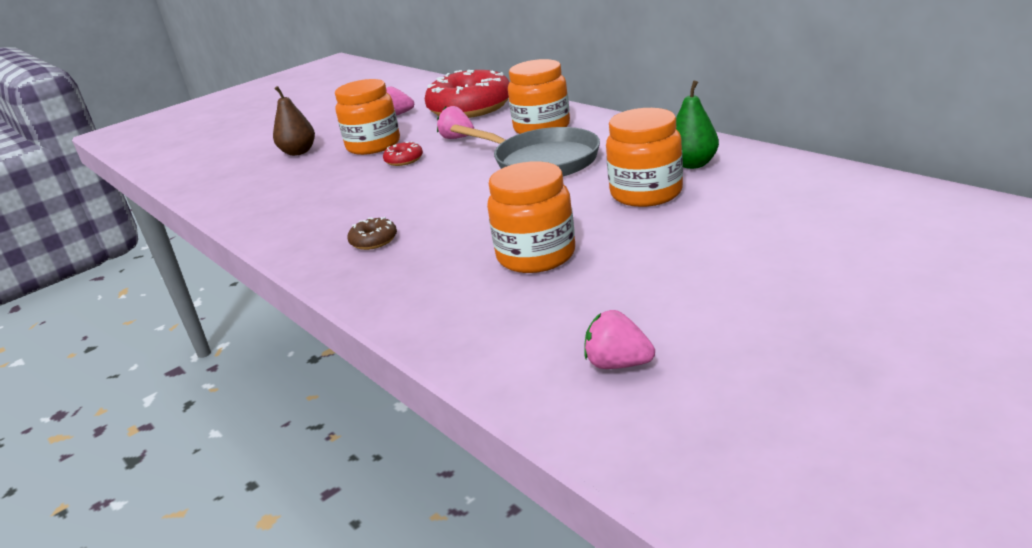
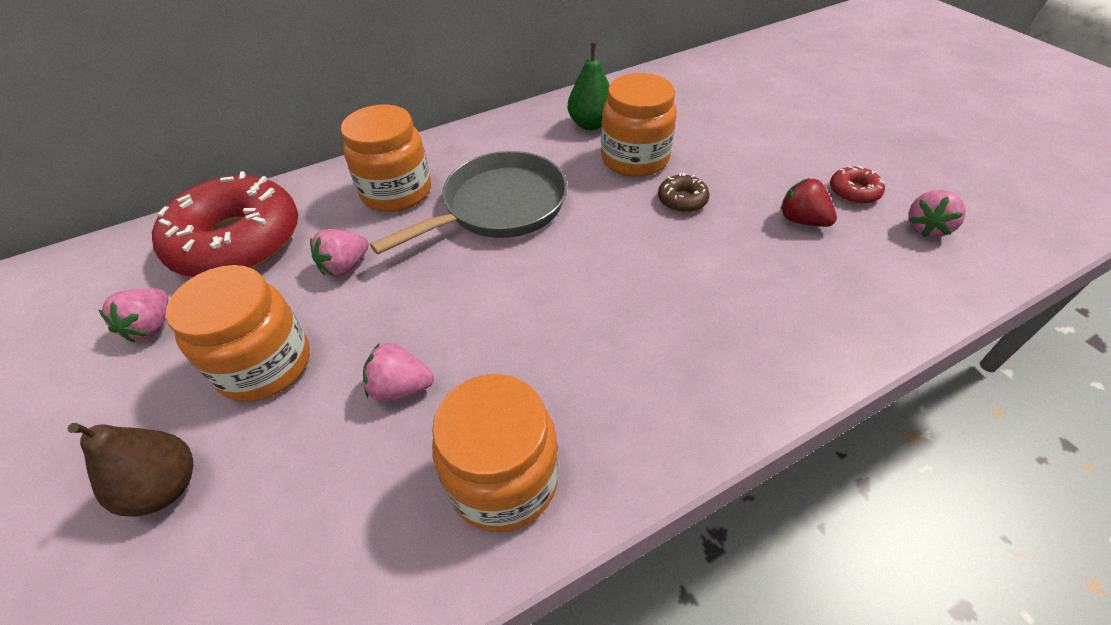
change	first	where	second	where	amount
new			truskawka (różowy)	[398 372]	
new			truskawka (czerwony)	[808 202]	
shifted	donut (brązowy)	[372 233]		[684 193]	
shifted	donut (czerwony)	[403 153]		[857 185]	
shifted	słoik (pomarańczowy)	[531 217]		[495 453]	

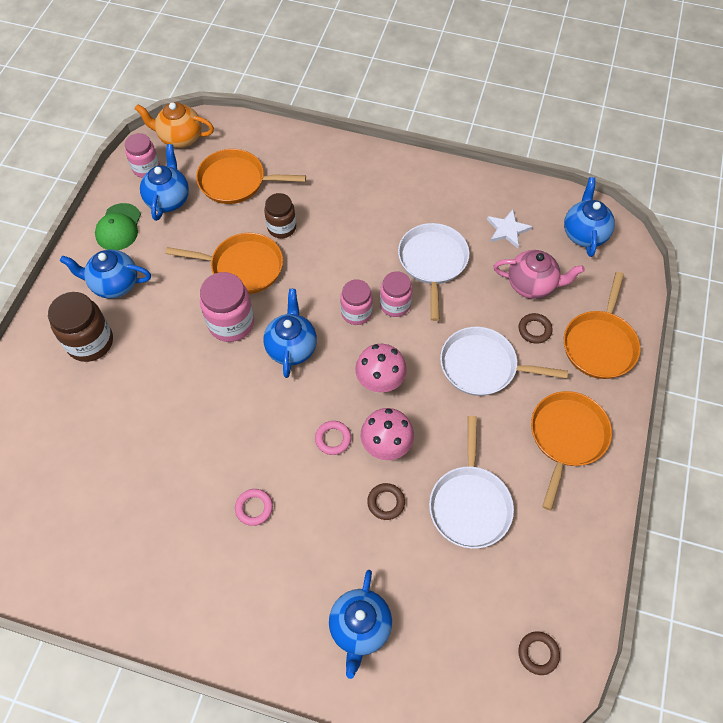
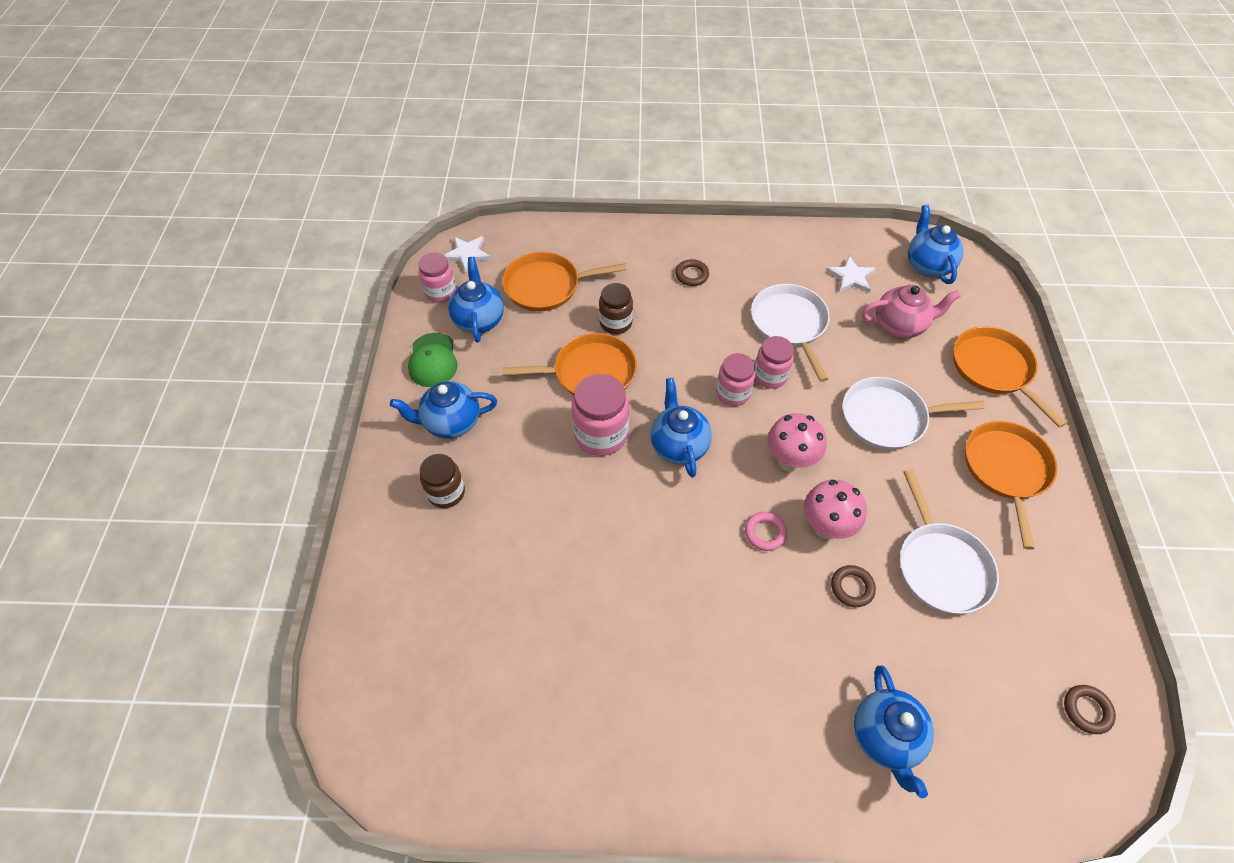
change	first	where	second	where	amount
gone	pierścień (różowy)	[254 507]			
shifted	pierścień (brązowy)	[535 328]		[692 272]	
swapped	imbryk (pomarańczowy)	[174 125]	gwiazda (biały)	[467 254]	
rotated	patelnia (pomarańczowy)	[602 325]		[1010 377]	150 degrees clockwise
scaled	słoik (brązowy)	[80 327]		[442 481]	x0.67

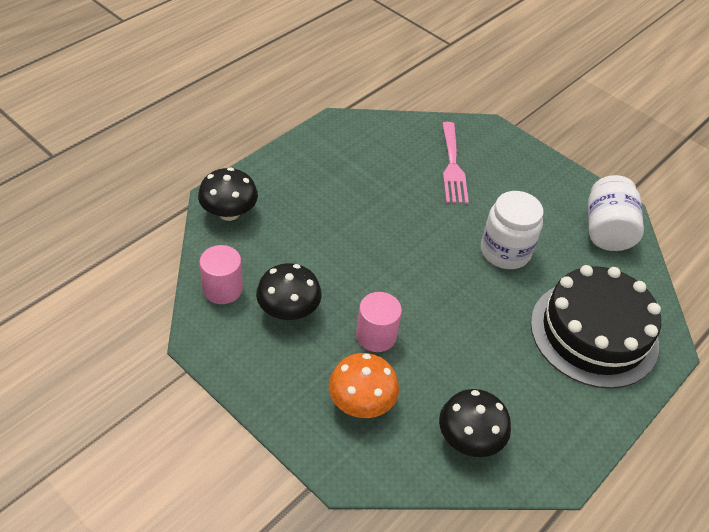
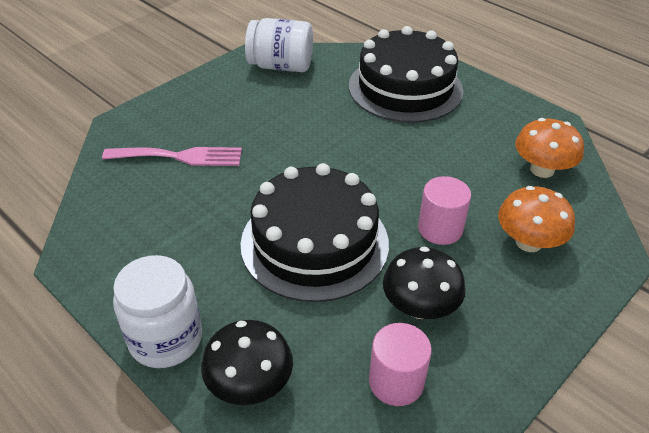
change	first	where	second	where	amount
new			tort (czarny)	[314 232]	
shifted	słoik (biały)	[512 230]		[157 311]	
repainted	grzyb (czarny)	[475 423]	grzyb (pomarańczowy)	[549 148]	

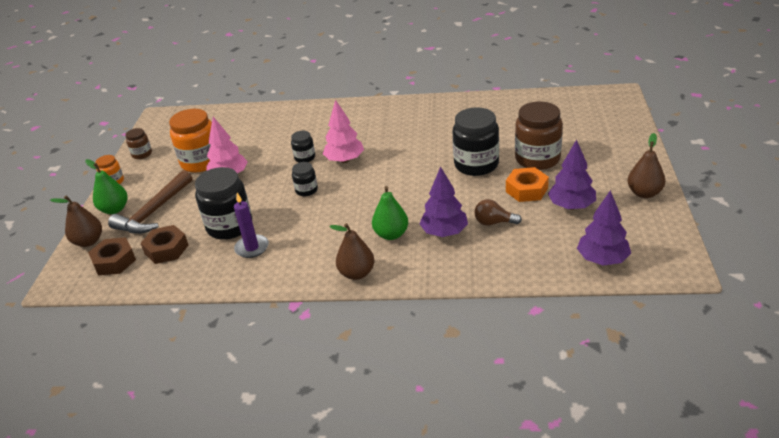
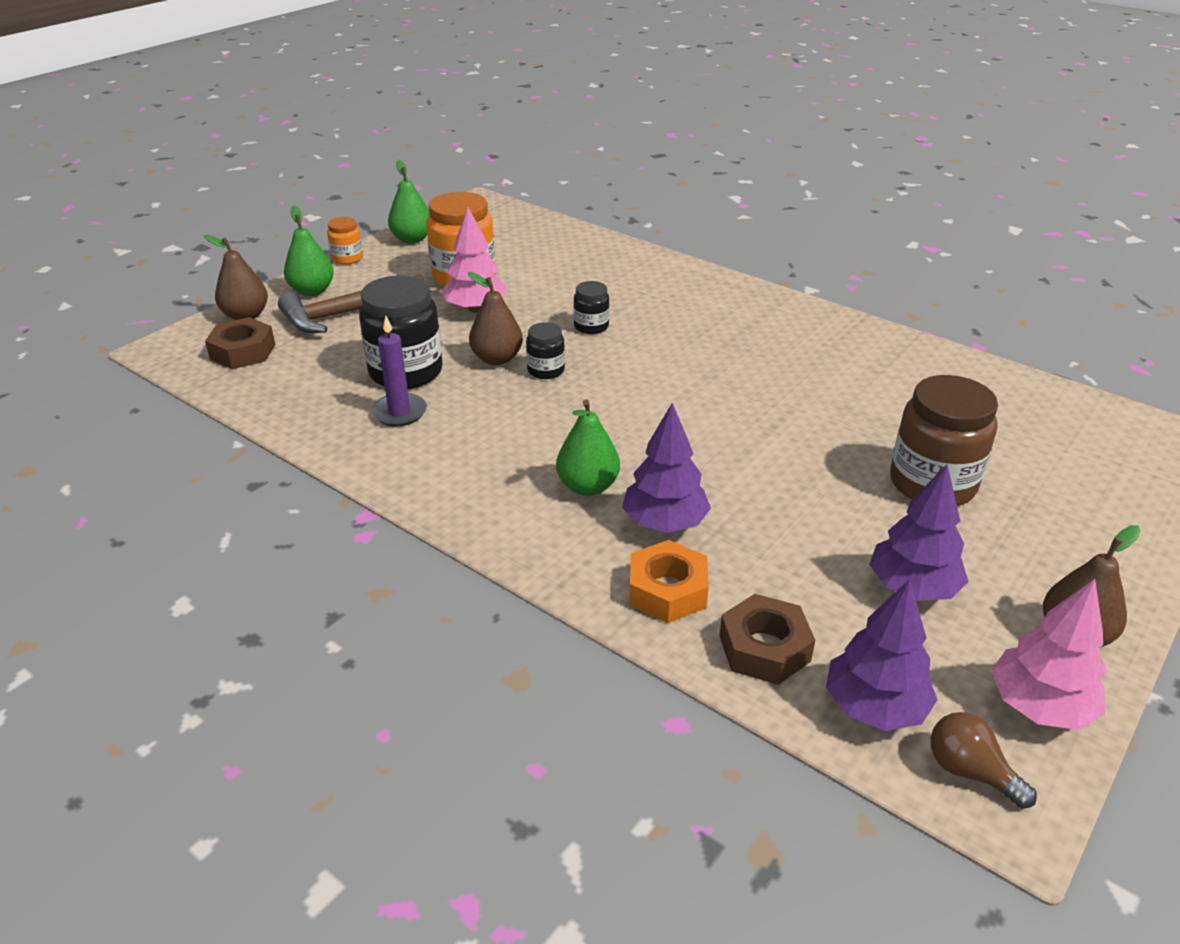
change	first	where	second	where	amount
gone	słoik (czarny)	[476 141]			
shifted	nakrętka (brązowy)	[164 244]		[767 639]	
shifted	drzewko (różowy)	[343 131]		[1049 654]	
shifted	gruszka (brązowy)	[352 251]		[495 318]	
shifted	żarówka (brązowy)	[498 212]		[984 760]	
shifted	nakrętka (pomarańczowy)	[527 184]		[669 581]	
swapped	słoik (brązowy)	[138 143]	gruszka (zielony)	[408 202]	

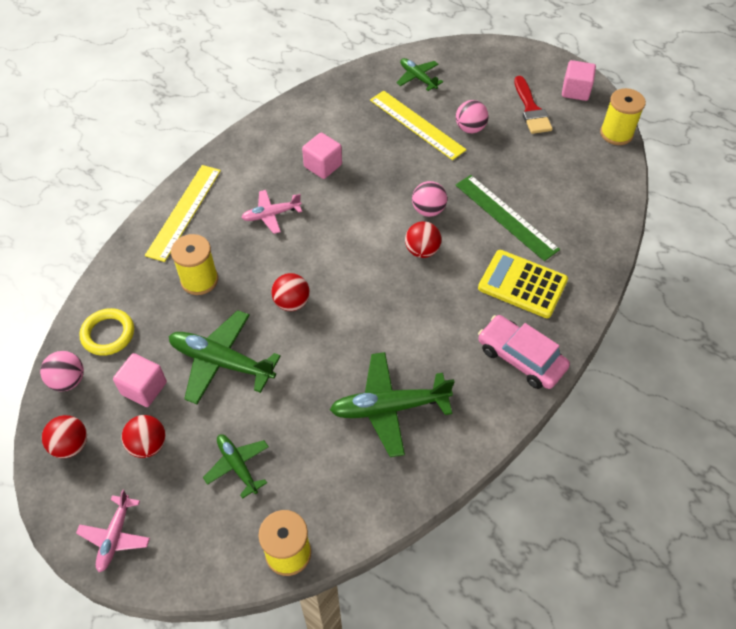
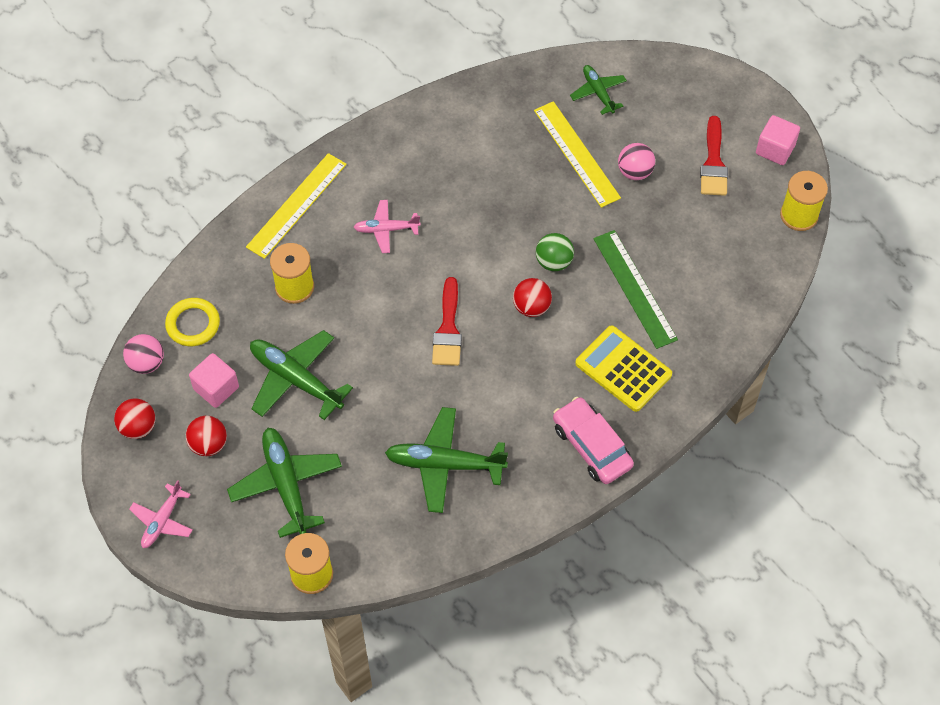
change	first	where	second	where	amount
gone	piłka (czerwony)	[290 292]			
gone	sześcian (różowy)	[322 155]			
new			pędzel (czerwony)	[447 321]	
repainted	piłka (różowy)	[429 199]	piłka (zielony)	[555 252]	
scaled	samolot (zielony)	[236 466]		[284 483]	x1.70

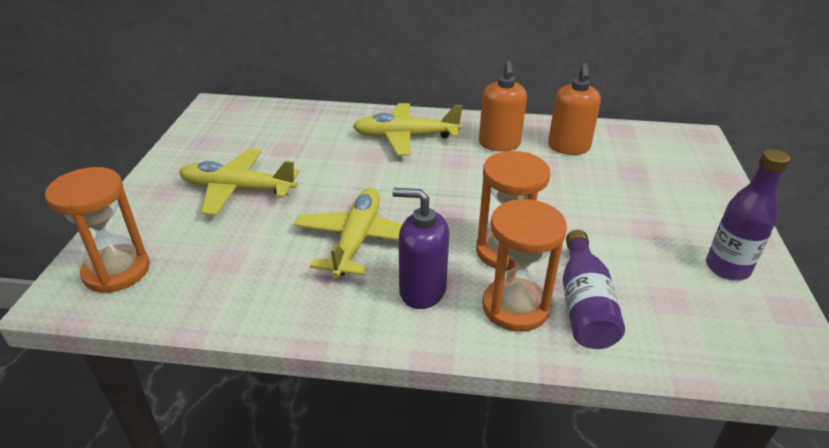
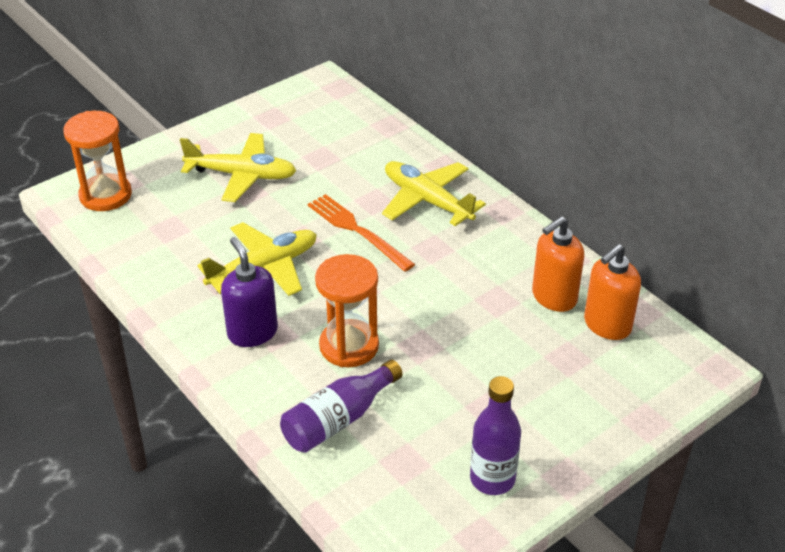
change	first	where	second	where	amount
gone	klepsydra (pomarańczowy)	[524 265]			
new			widelec (pomarańczowy)	[361 232]	
shifted	dozownik mydła (pomarańczowy)	[503 105]		[612 292]	
rotated	samolot (żółty)	[239 182]		[238 167]	135 degrees clockwise

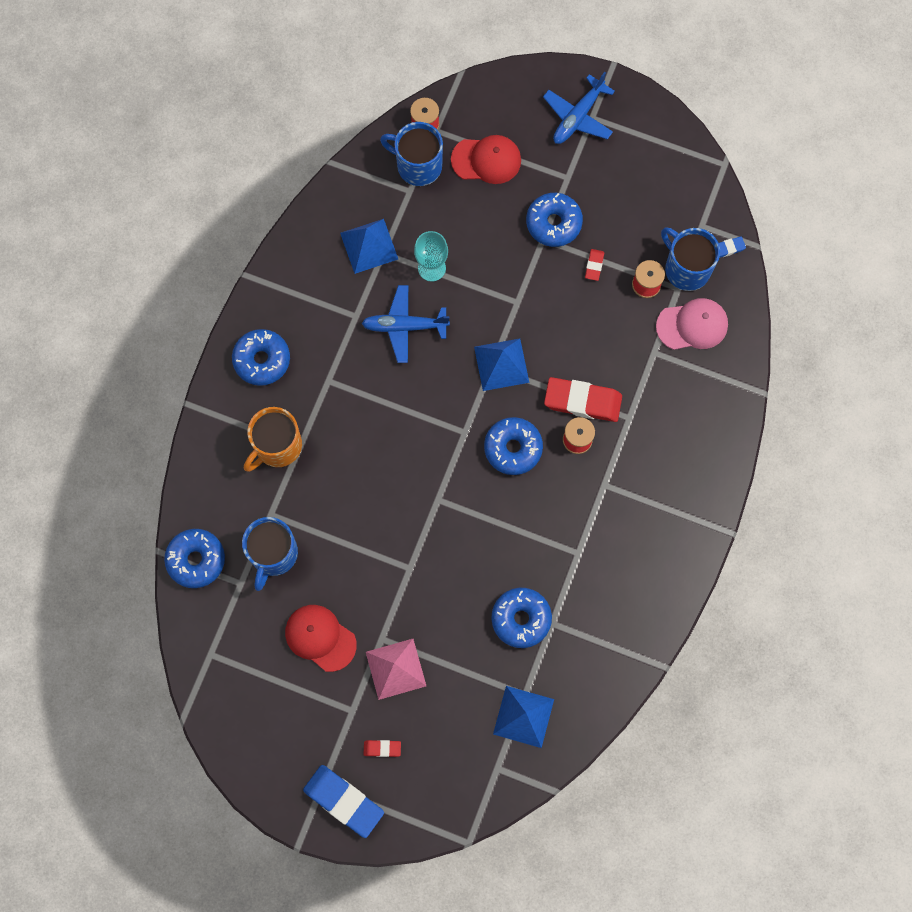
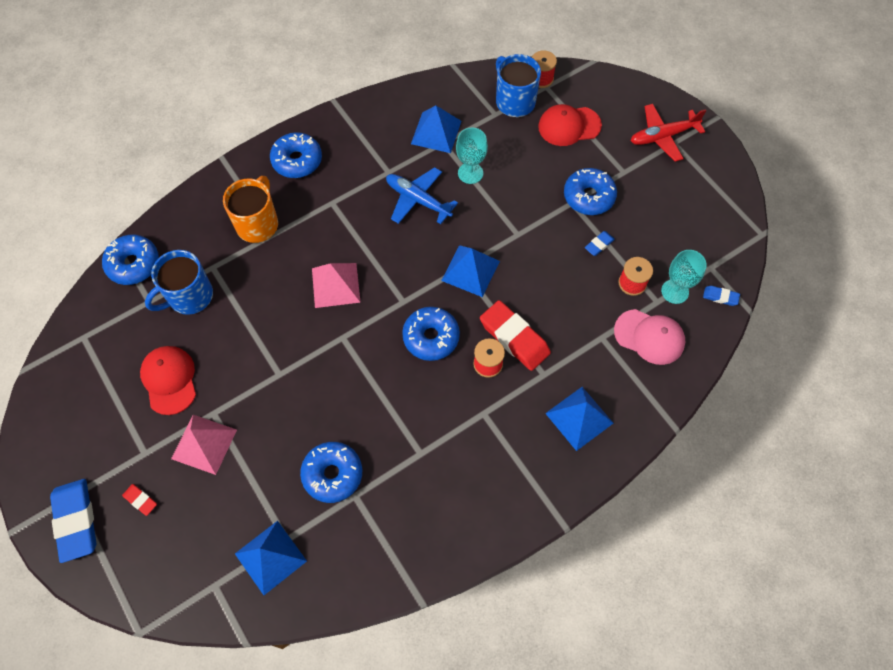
change	first	where	second	where	amount
new			piramida (różowy)	[336 285]	
new			piramida (niebieski)	[579 419]	
swapped	kubek (niebieski)	[690 259]	kielich (turkusowy)	[684 277]	
repainted	samolot (niebieski)	[579 108]	samolot (czerwony)	[668 133]	
repainted	gumka do mazania (czerwony)	[594 265]	gumka do mazania (niebieski)	[600 243]	
rotated	kubek (pomarańczowy)	[273 439]		[250 209]	120 degrees clockwise
rotated	czapka (czerwony)	[486 159]		[570 125]	135 degrees clockwise

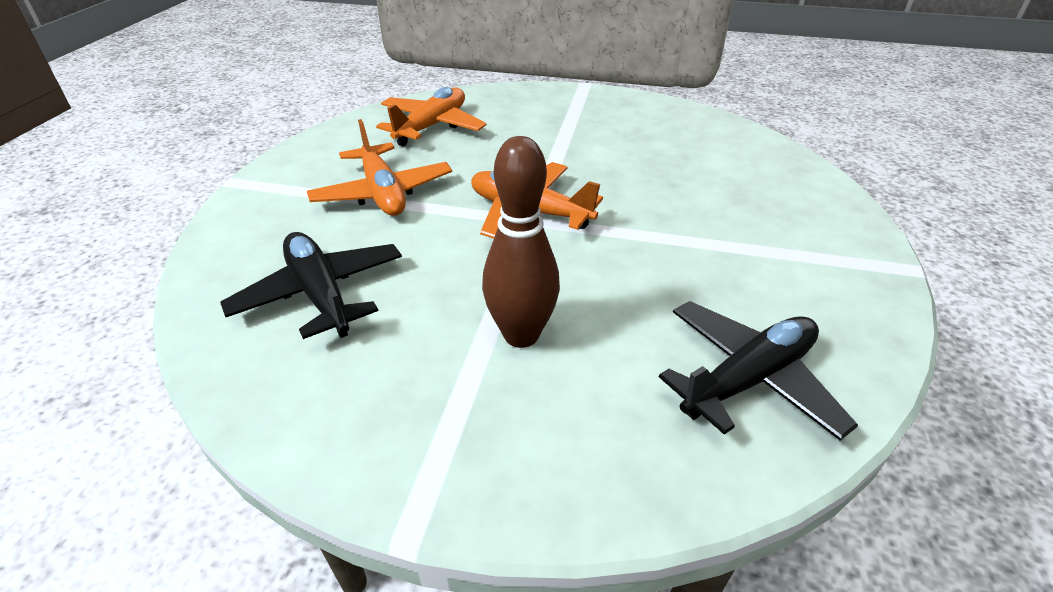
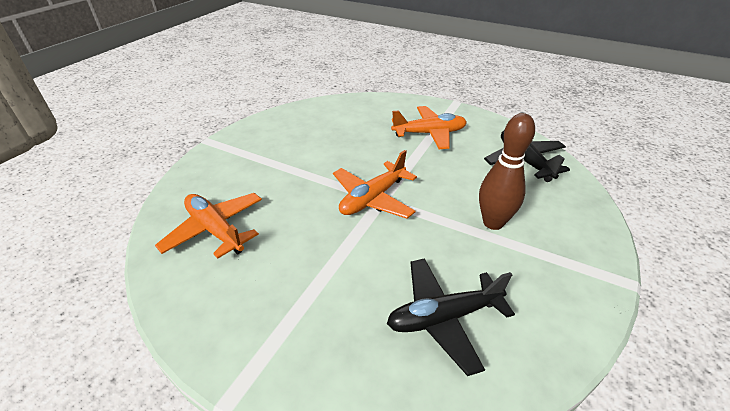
change	first	where	second	where	amount
shifted	samolot (pomarańczowy)	[379 167]		[429 127]	

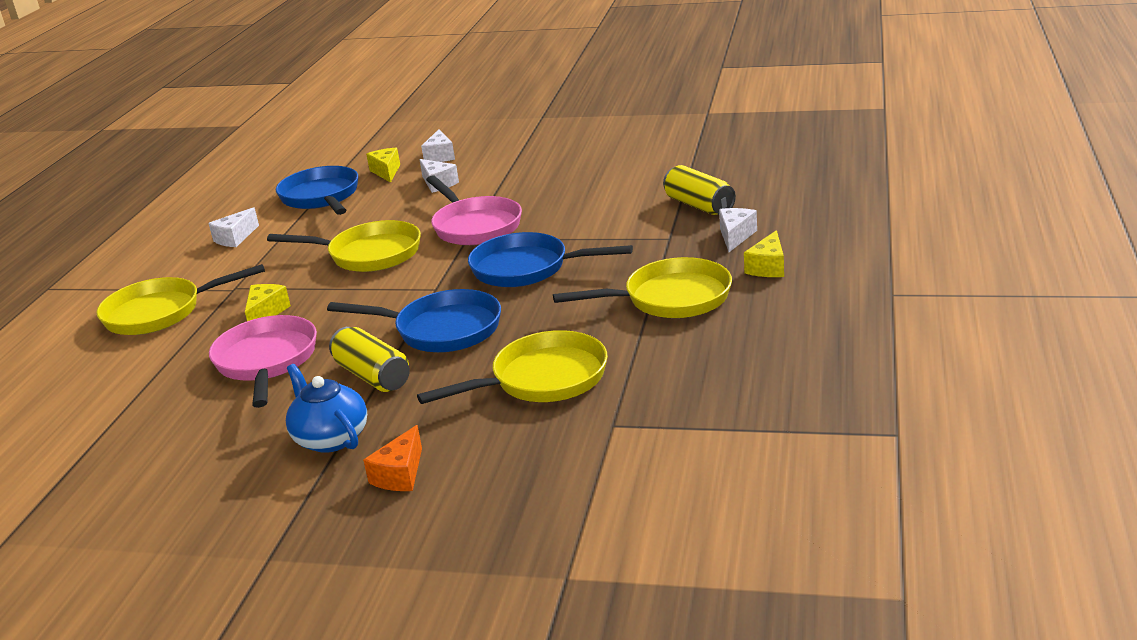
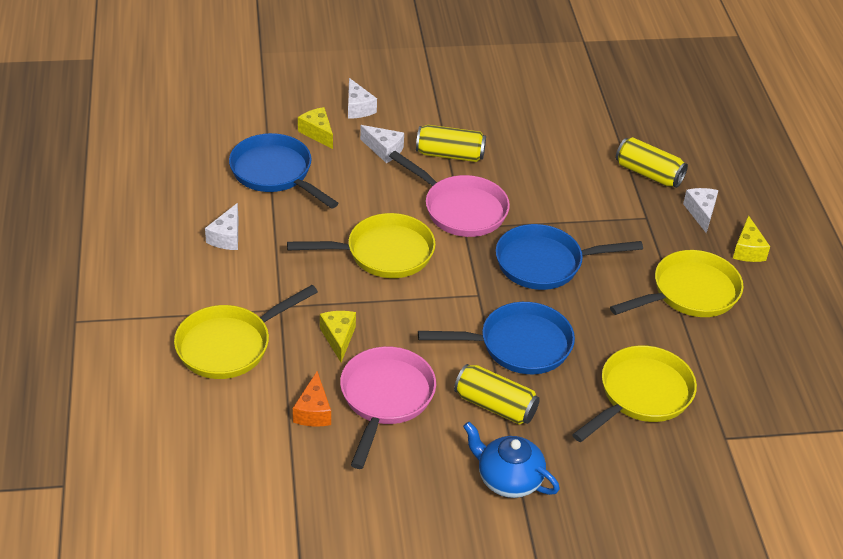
change	first	where	second	where	amount
new			puszka (żółty)	[451 143]	
shifted	ser (pomarańczowy)	[392 458]		[312 399]	
rotated	patelnia (różowy)	[263 361]		[388 407]	45 degrees clockwise

